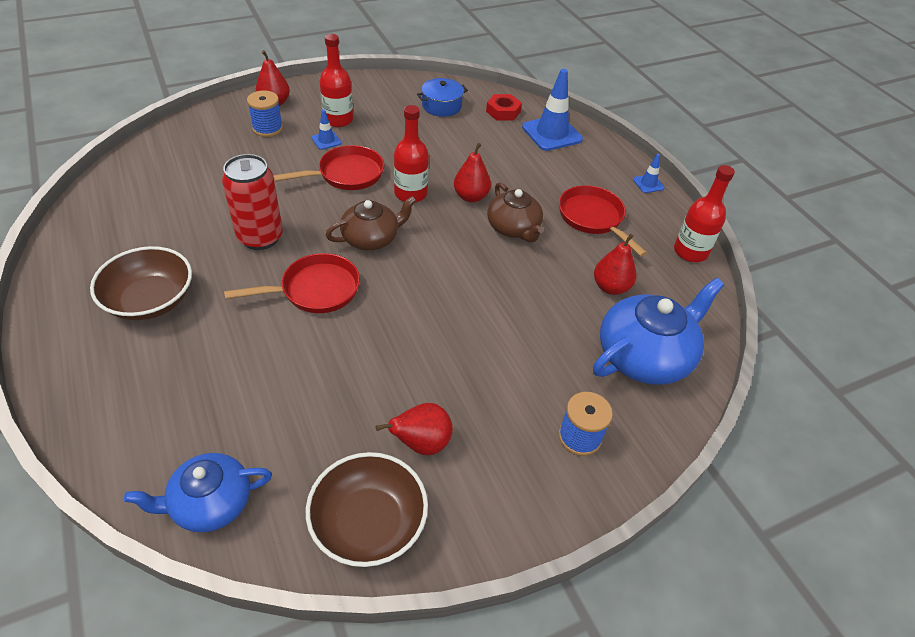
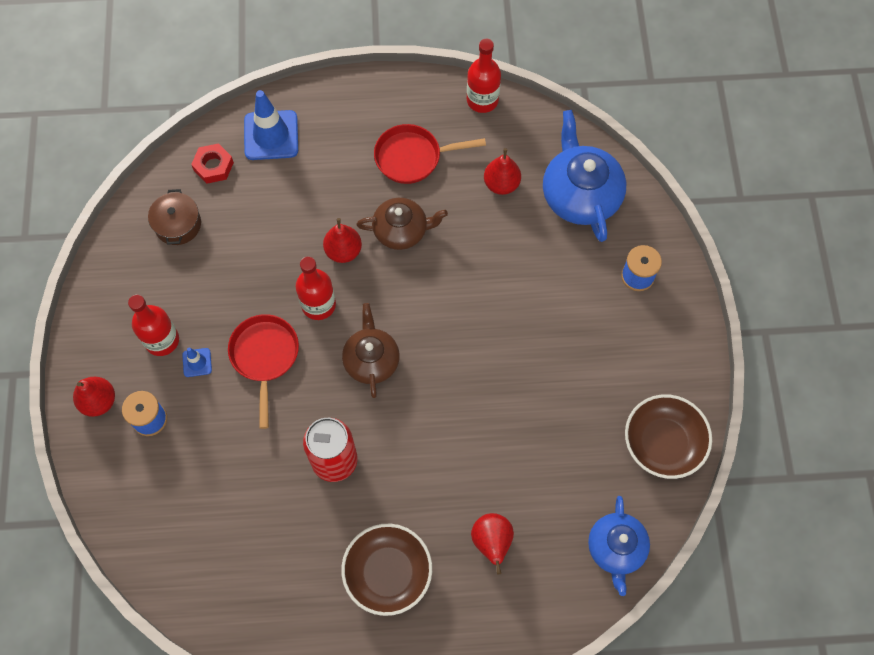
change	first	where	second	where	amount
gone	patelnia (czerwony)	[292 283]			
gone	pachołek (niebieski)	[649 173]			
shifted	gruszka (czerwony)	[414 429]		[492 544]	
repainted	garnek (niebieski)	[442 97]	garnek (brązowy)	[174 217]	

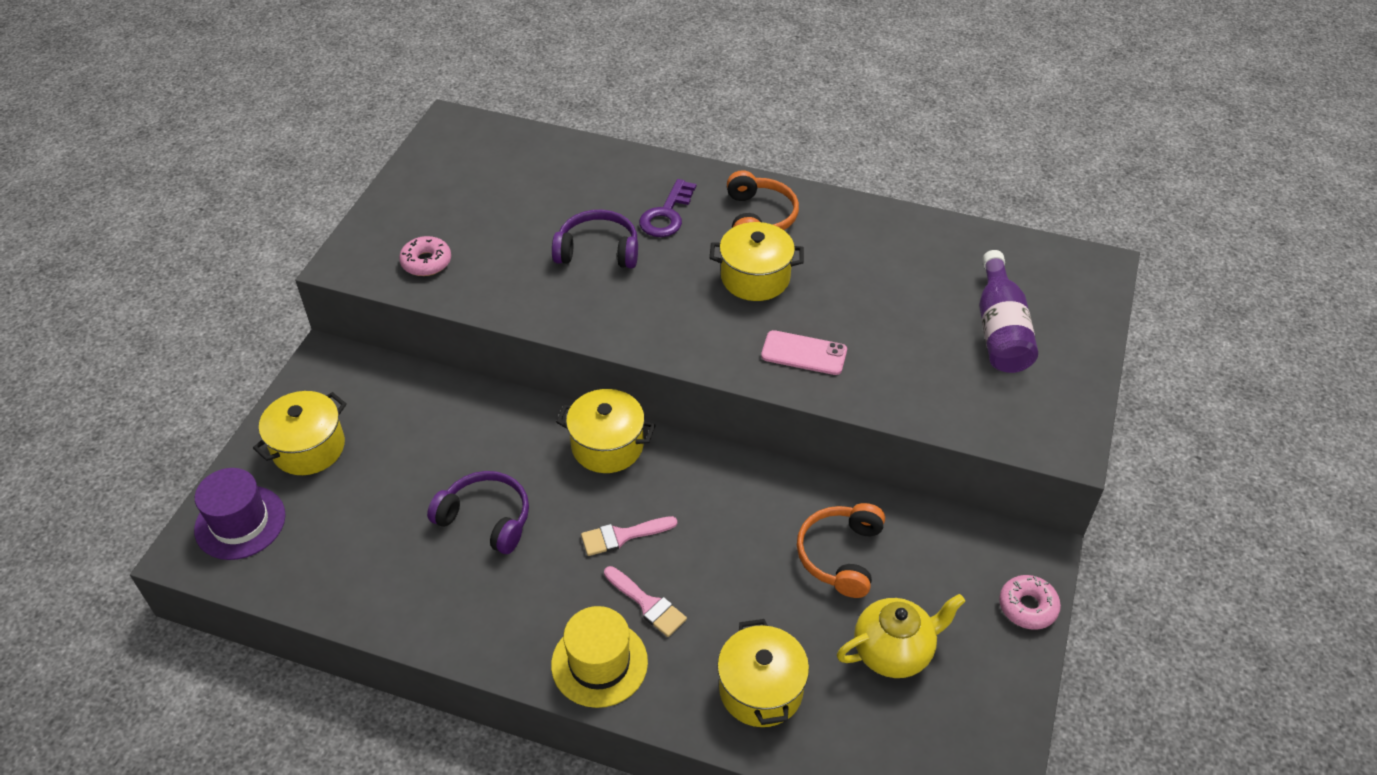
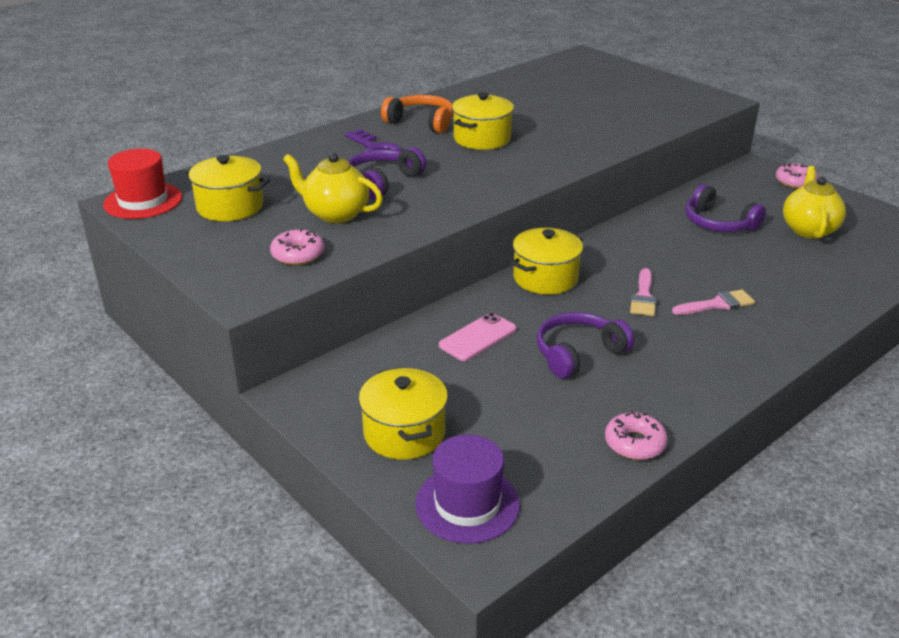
change	first	where	second	where	amount
gone	kapelusz (żółty)	[599 657]			
gone	butelka (fioletowy)	[1008 311]			
new			kapelusz (czerwony)	[142 184]	
new			imbryk (żółty)	[333 188]	
new			donut (różowy)	[636 435]	
shifted	garnek (żółty)	[763 673]		[226 188]	
shifted	telefon (różowy)	[804 352]		[478 337]	
repainted	słuchawki (pomarańczowy)	[841 550]	słuchawki (fioletowy)	[725 208]	

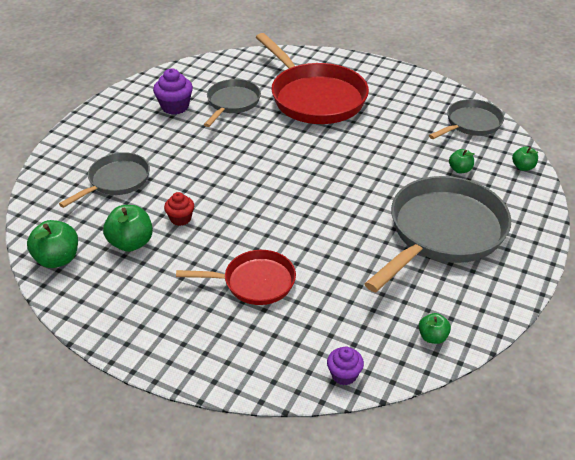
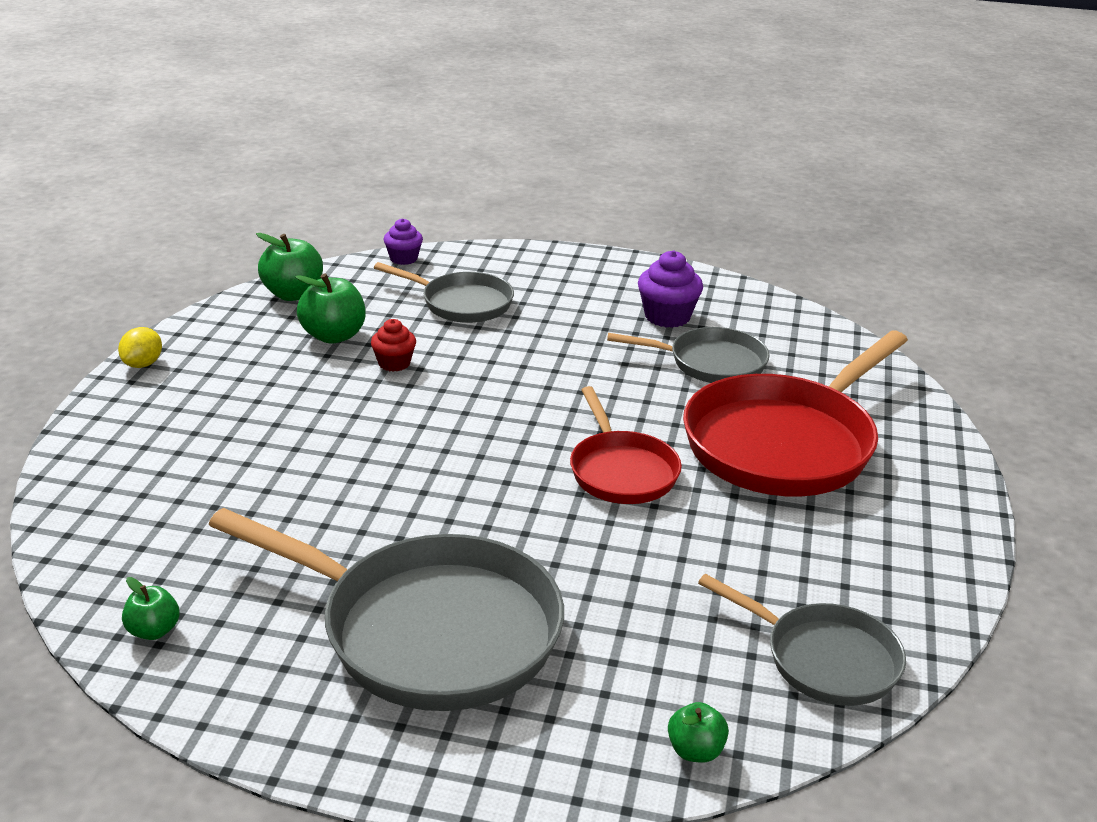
change	first	where	second	where	amount
gone	jabłko (zielony)	[462 161]			
new			cytryna (żółty)	[140 347]	
shifted	patelnia (czerwony)	[236 277]		[626 445]	
shifted	muffinka (fioletowy)	[345 365]		[403 241]	

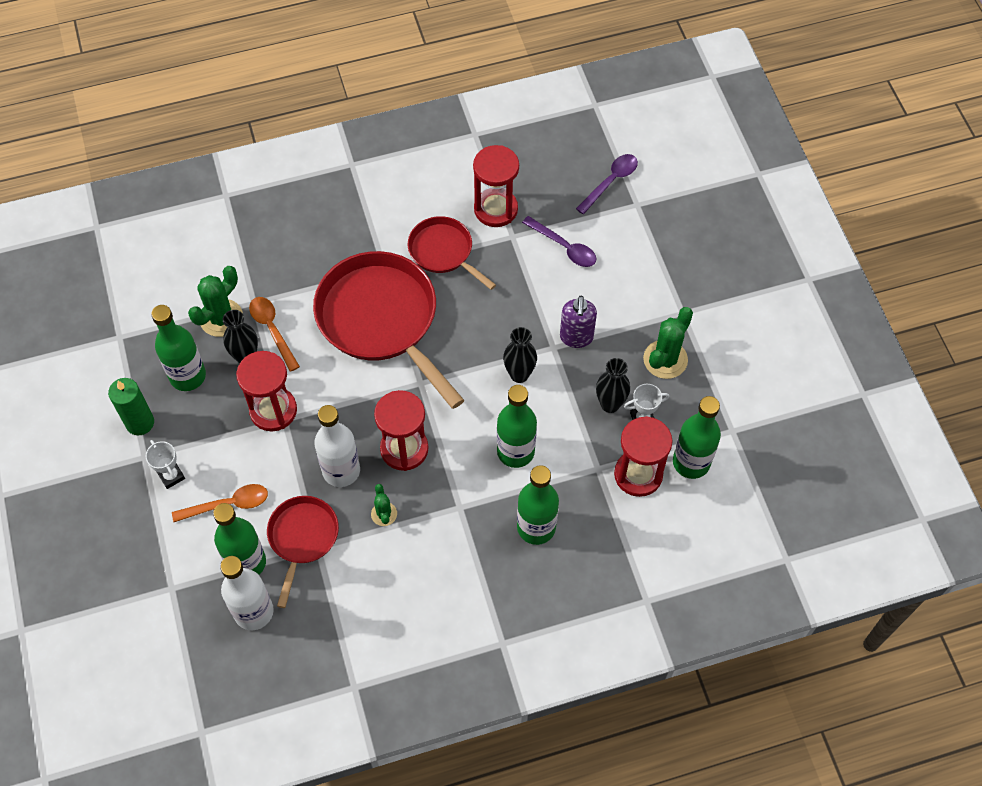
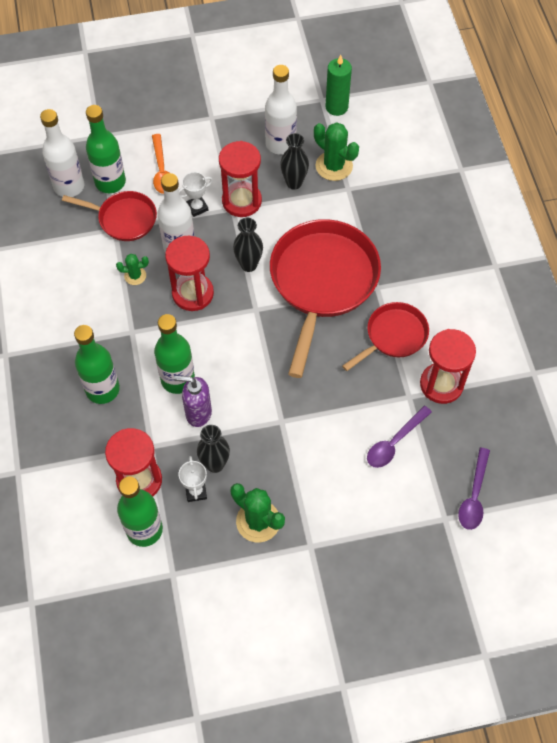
change	first	where	second	where	amount
gone	łyżka (pomarańczowy)	[274 334]			
shifted	świeca (zielony)	[131 406]		[339 85]	
shifted	puchar (biały)	[165 464]		[196 194]	
shifted	wazon (czarny)	[520 355]		[248 245]	
shifted	dozownik mydła (fioletowy)	[578 322]		[193 401]	
repainted	butelka (zielony)	[178 348]	butelka (biały)	[281 110]	
rotated	patelnia (czerwony)	[388 330]		[325 298]	45 degrees counterclockwise
rotated	łyżka (fioletowy)	[607 184]		[474 489]	60 degrees clockwise

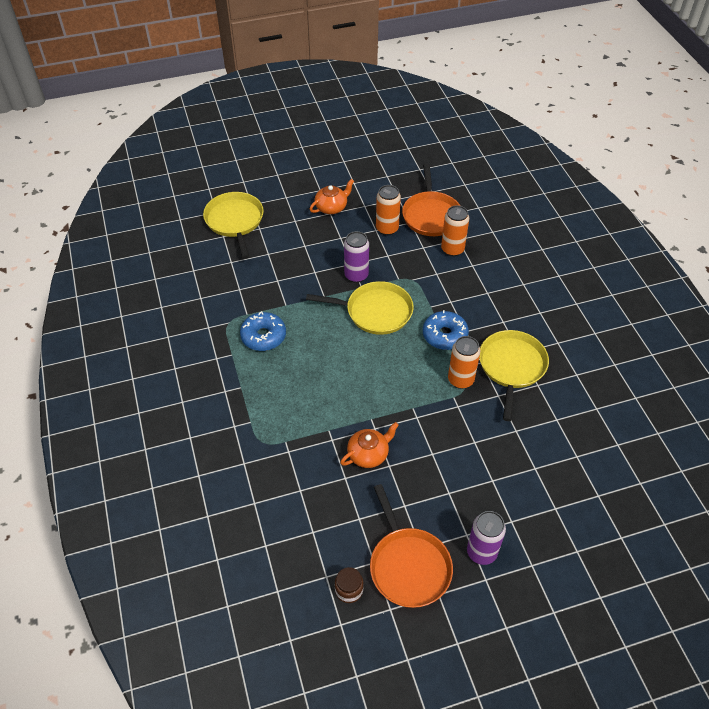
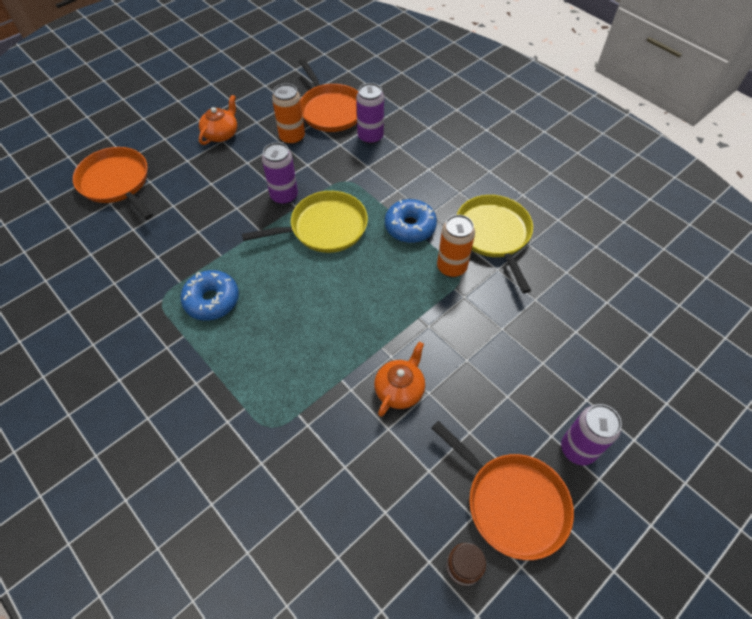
change	first	where	second	where	amount
repainted	patelnia (żółty)	[233 225]	patelnia (pomarańczowy)	[113 183]	
repainted	puszka (pomarańczowy)	[455 230]	puszka (fioletowy)	[370 113]	

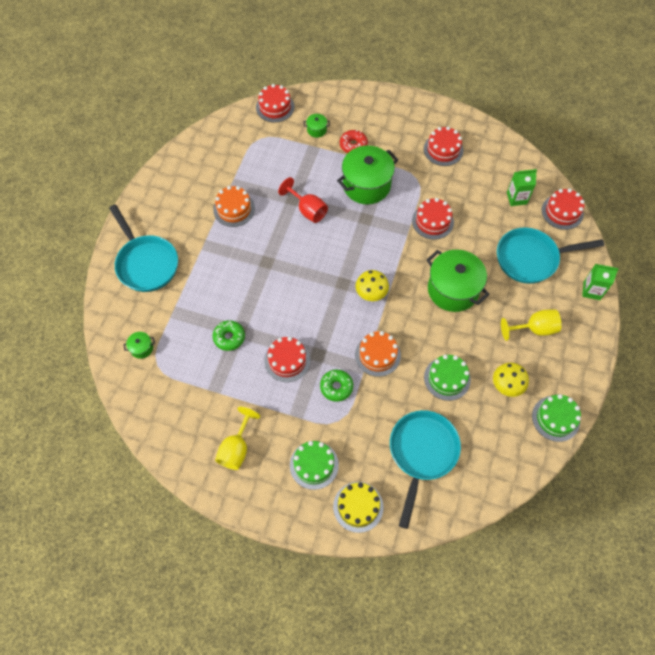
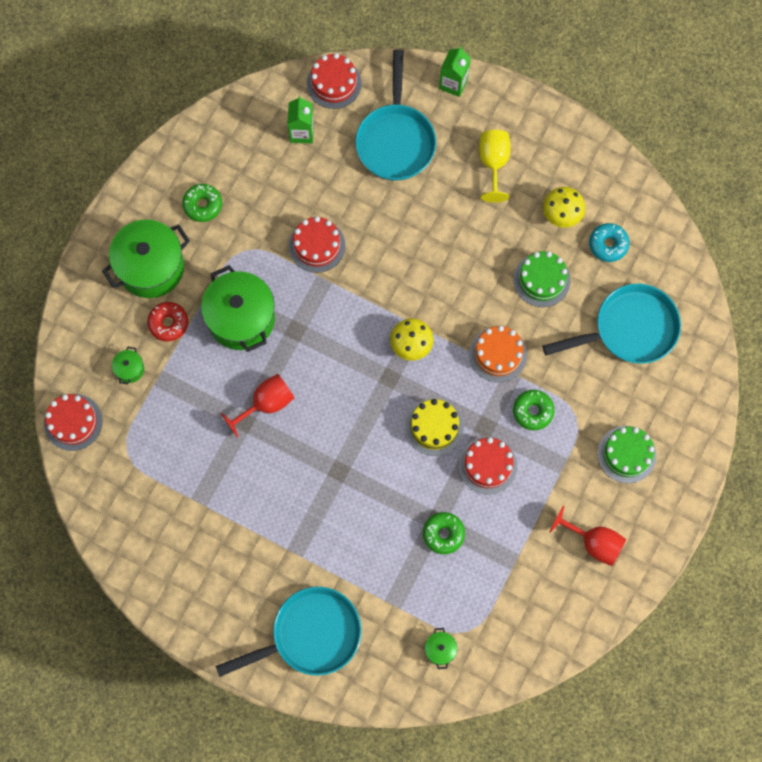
change	first	where	second	where	amount
gone	tort (pomarańczowy)	[234 206]			
gone	tort (zielony)	[556 418]			
new			donut (turkusowy)	[609 242]	
shifted	tort (żółty)	[358 507]		[434 427]	
shifted	garnek (zielony)	[458 281]		[146 258]	
swapped	tort (czerwony)	[443 146]	donut (zielony)	[202 203]	
repainted	kielich (żółty)	[237 438]	kielich (czerwony)	[588 536]	
rotated	patelnia (turkusowy)	[425 469]		[611 324]	135 degrees clockwise

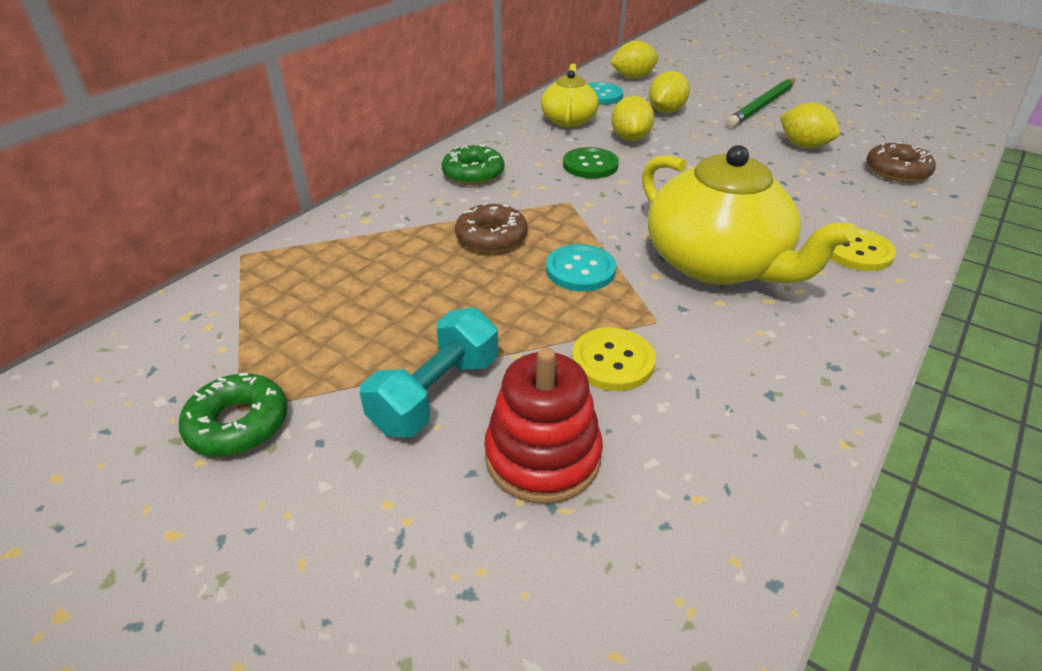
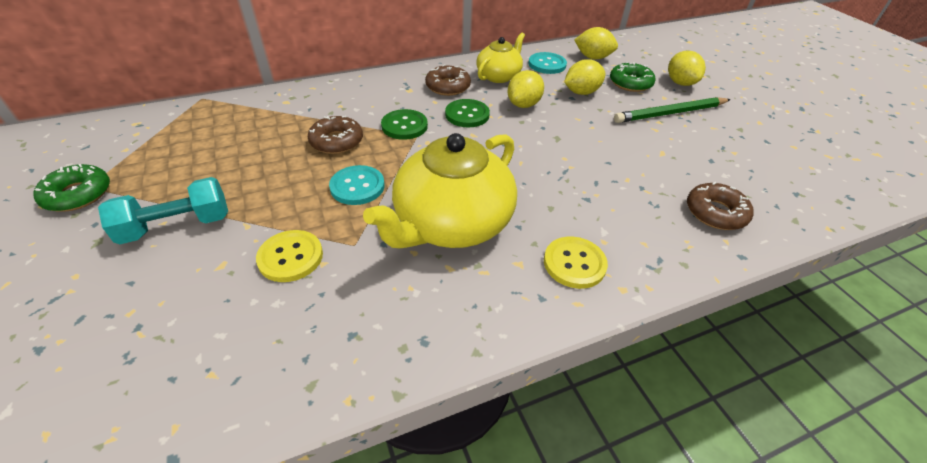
change	first	where	second	where	amount
gone	zabawka nakładanka (czerwony)	[543 425]			
new			guzik (zielony)	[404 124]	
new			donut (brązowy)	[448 80]	
shifted	donut (zielony)	[473 164]		[633 77]	
shifted	cytryna (żółty)	[810 126]		[687 68]	
rotated	imbryk (żółty)	[749 215]		[440 191]	45 degrees clockwise

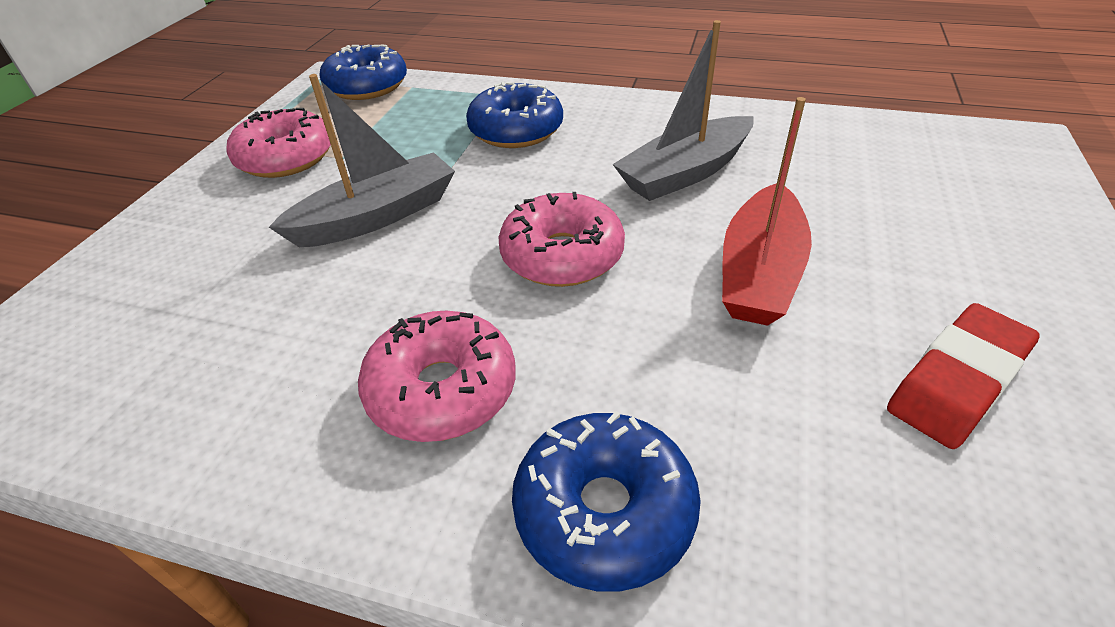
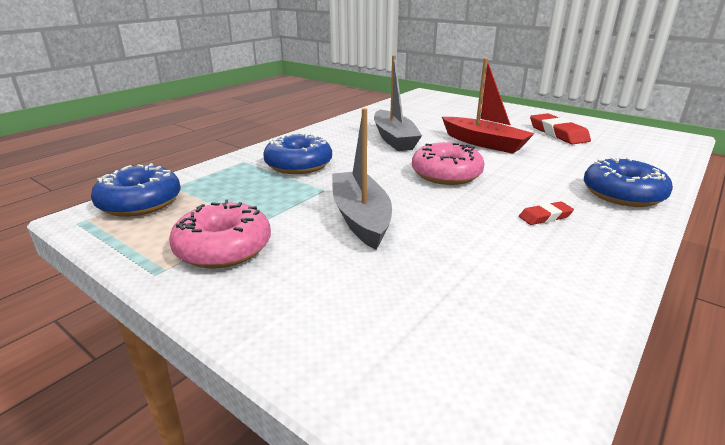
change	first	where	second	where	amount
swapped	donut (różowy)	[437 376]	gumka do mazania (czerwony)	[546 213]	

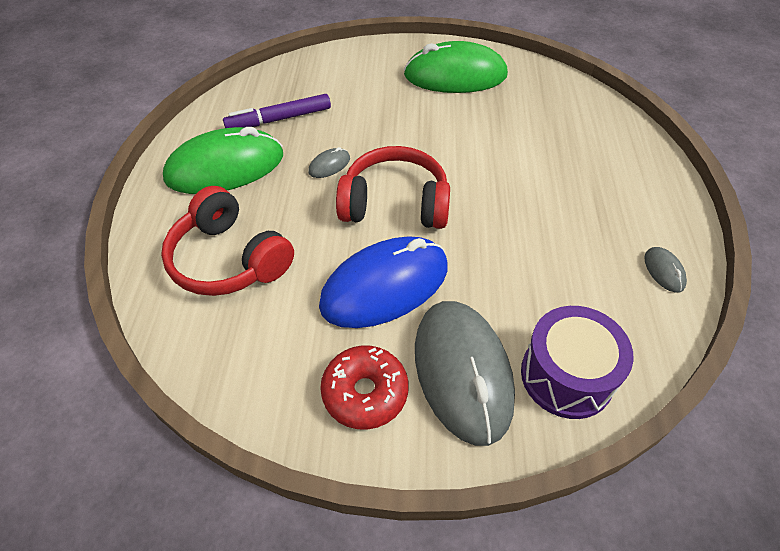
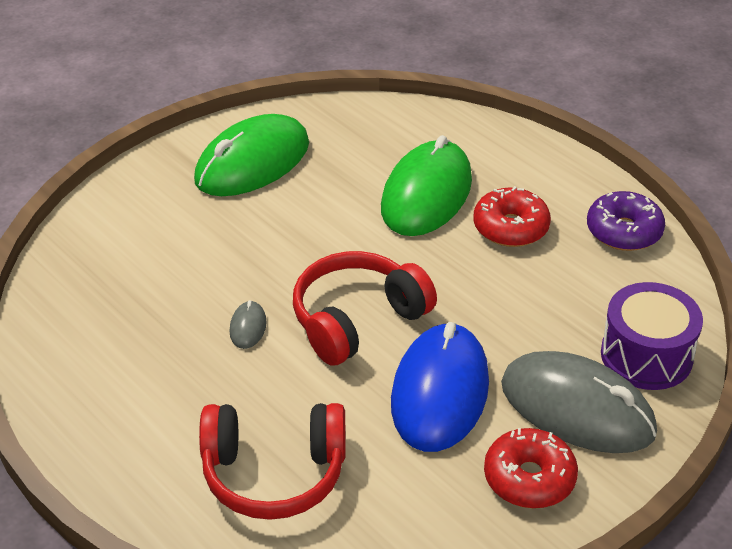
change	first	where	second	where	amount
gone	flamaster (fioletowy)	[277 111]			
new			donut (czerwony)	[512 216]	
shifted	myszka (zielony)	[223 160]		[426 185]	
swapped	myszka (szary)	[665 270]	donut (fioletowy)	[626 221]	

